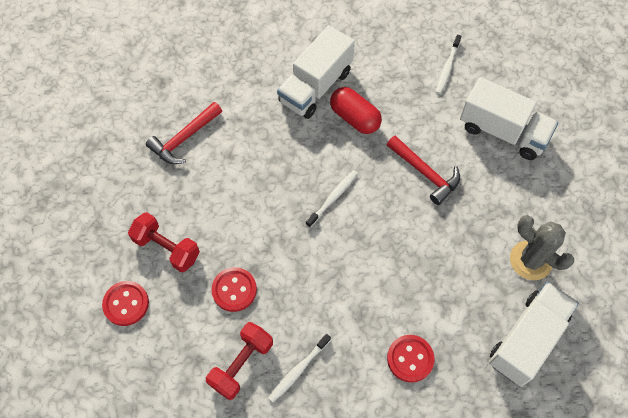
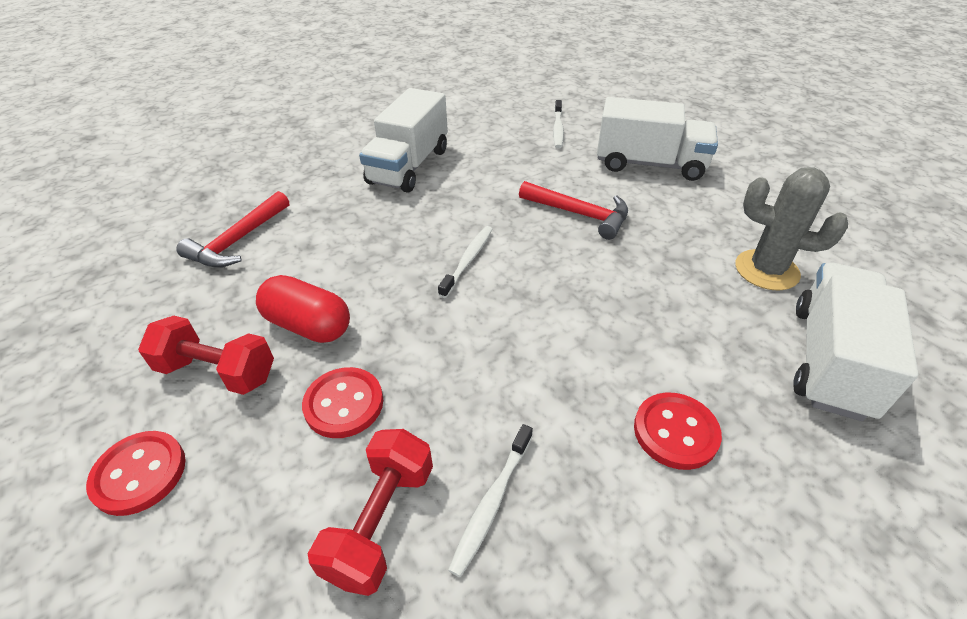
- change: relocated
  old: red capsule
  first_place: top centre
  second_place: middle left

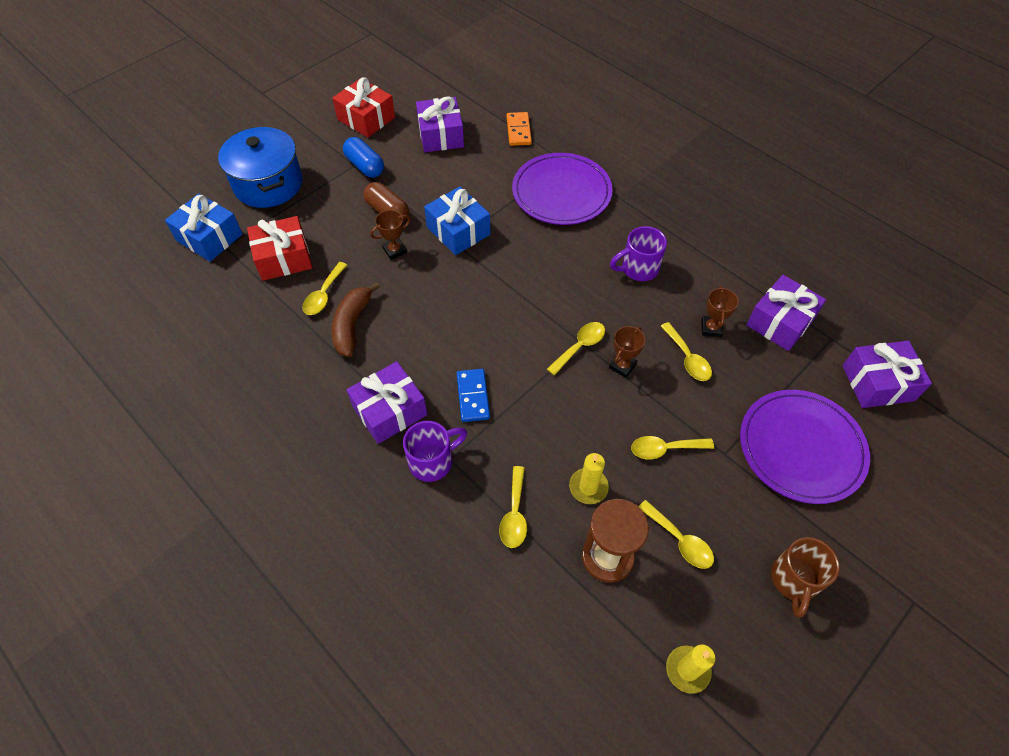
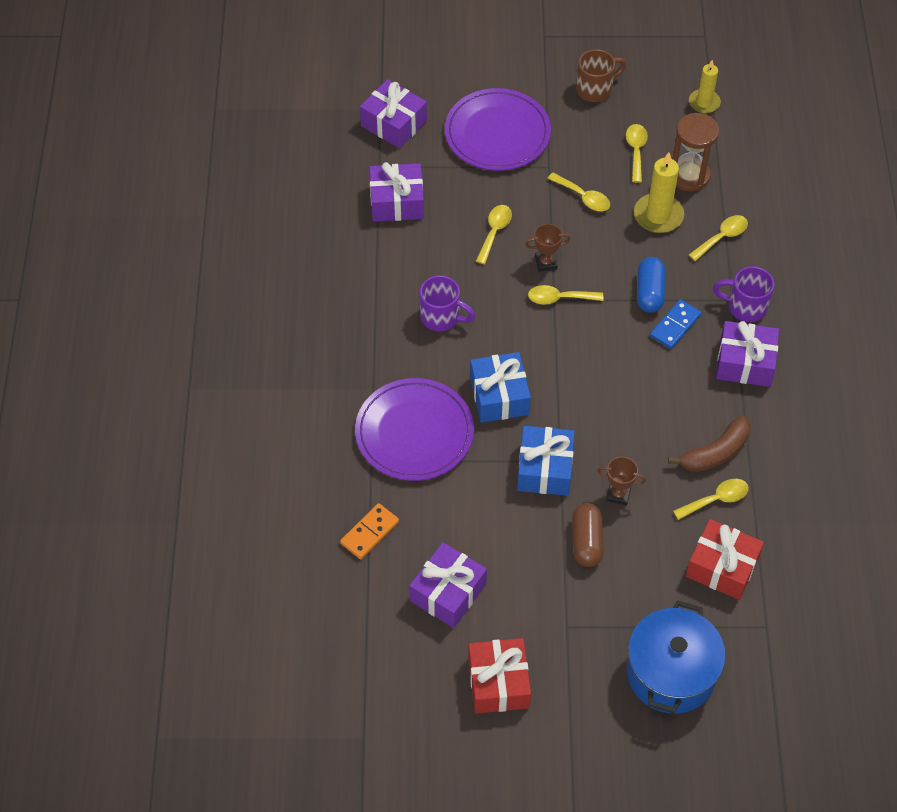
- change: relocated
  old: blue capsule
  first_place: top centre
  second_place: middle right
- change: relocated
  old: blue gift (no. 1 from left)
  first_place: top left
  second_place: centre
- change: missing
  old: brown trophy (no. 3 from left)
  first_place: middle right
- change: size
  old: yellow candle (no. 1 from left)
  first_place: centre
  second_place: top right
  factor: 1.51

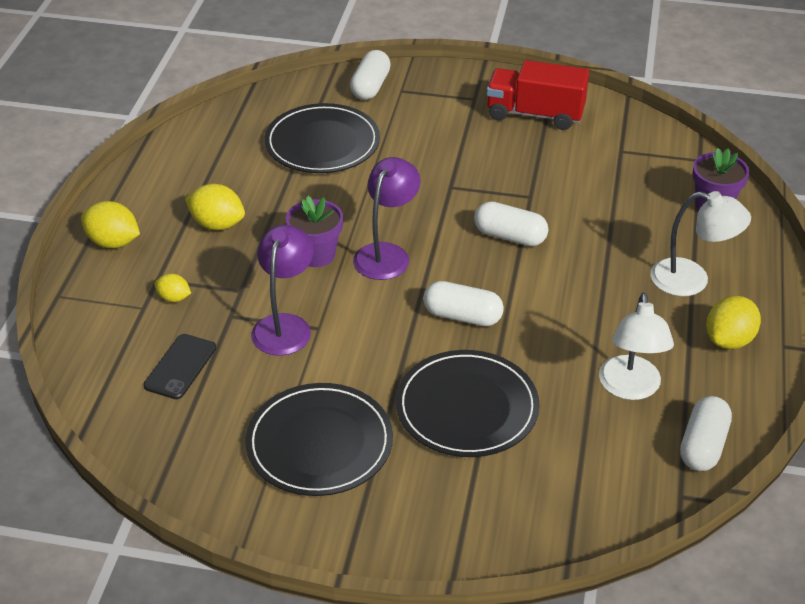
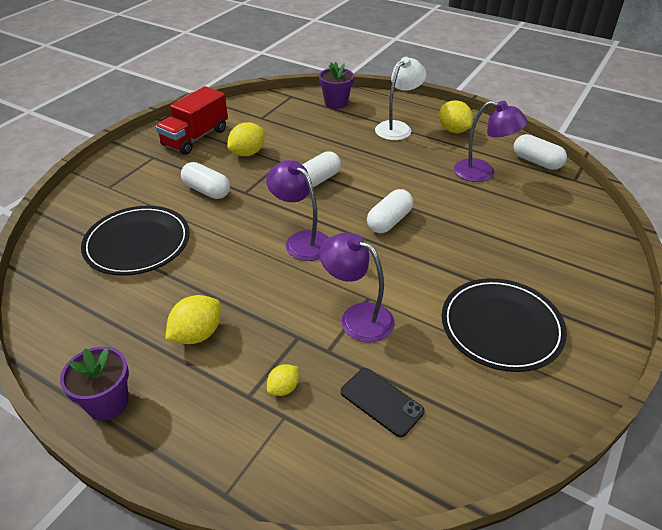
- change: relocated
  old: white capsule (no. 1 from left)
  first_place: top centre
  second_place: middle left
- change: relocated
  old: purple flower pot (no. 1 from left)
  first_place: centre
  second_place: bottom left
- change: relocated
  old: yellow lemon (no. 1 from left in the first image)
  new: yellow lemon (no. 2 from left)
  first_place: middle left
  second_place: top centre
- change: colour
  old: white lamp (no. 1 from left)
  new: purple lamp (no. 3 from left)
  first_place: middle right
  second_place: top right
- change: missing
  old: black plate (no. 3 from left)
  first_place: bottom centre

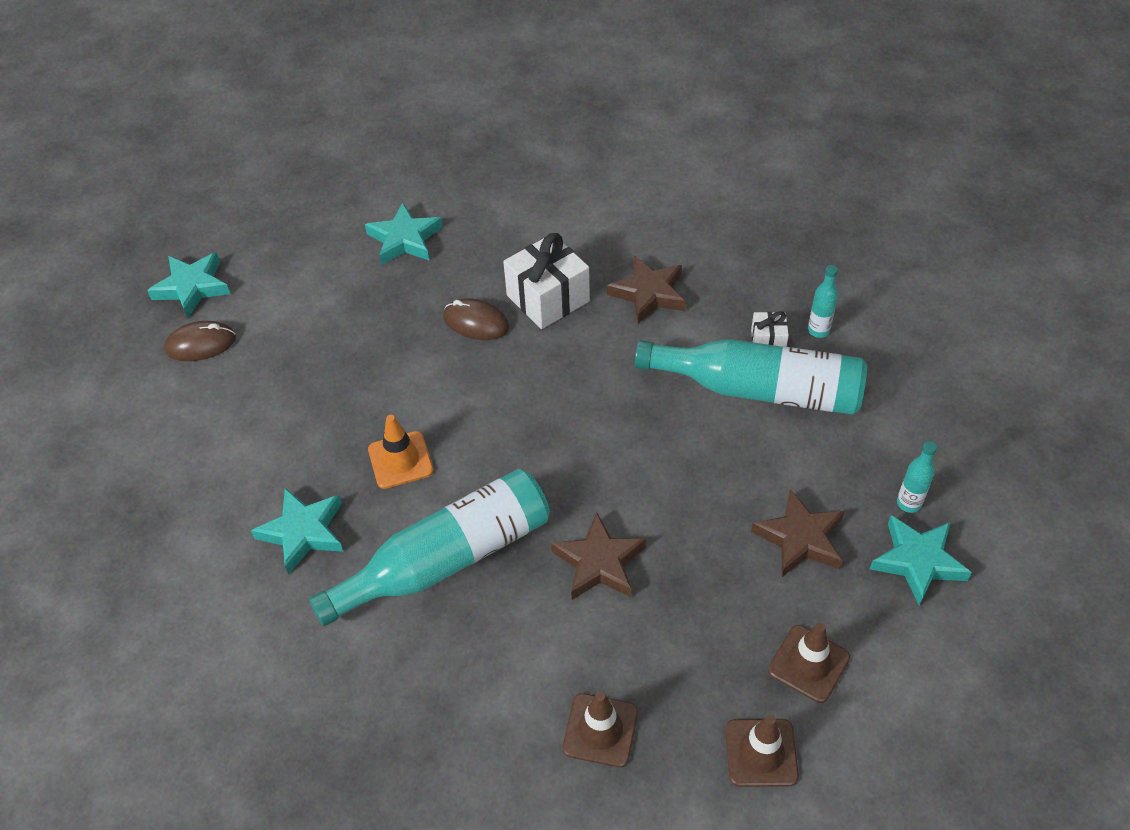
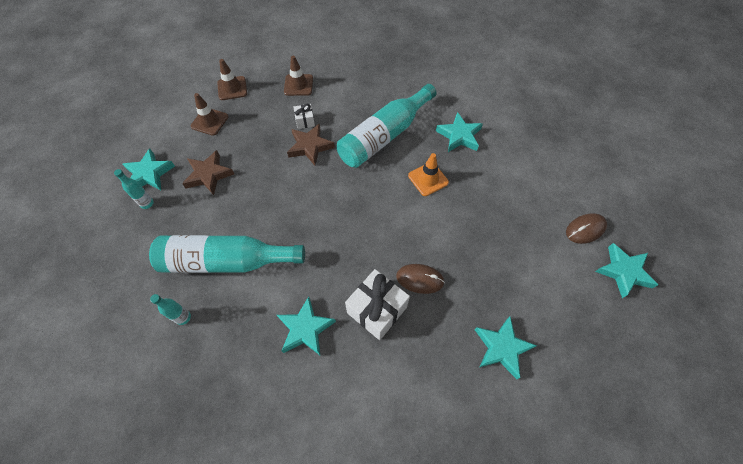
- change: colour
  old: brown star (no. 2 from left)
  new: turquoise star (no. 2 from left)
  first_place: centre
  second_place: bottom centre
- change: relocated
  old: white gift (no. 2 from left in the first image)
  new: white gift (no. 1 from left)
  first_place: middle right
  second_place: top centre

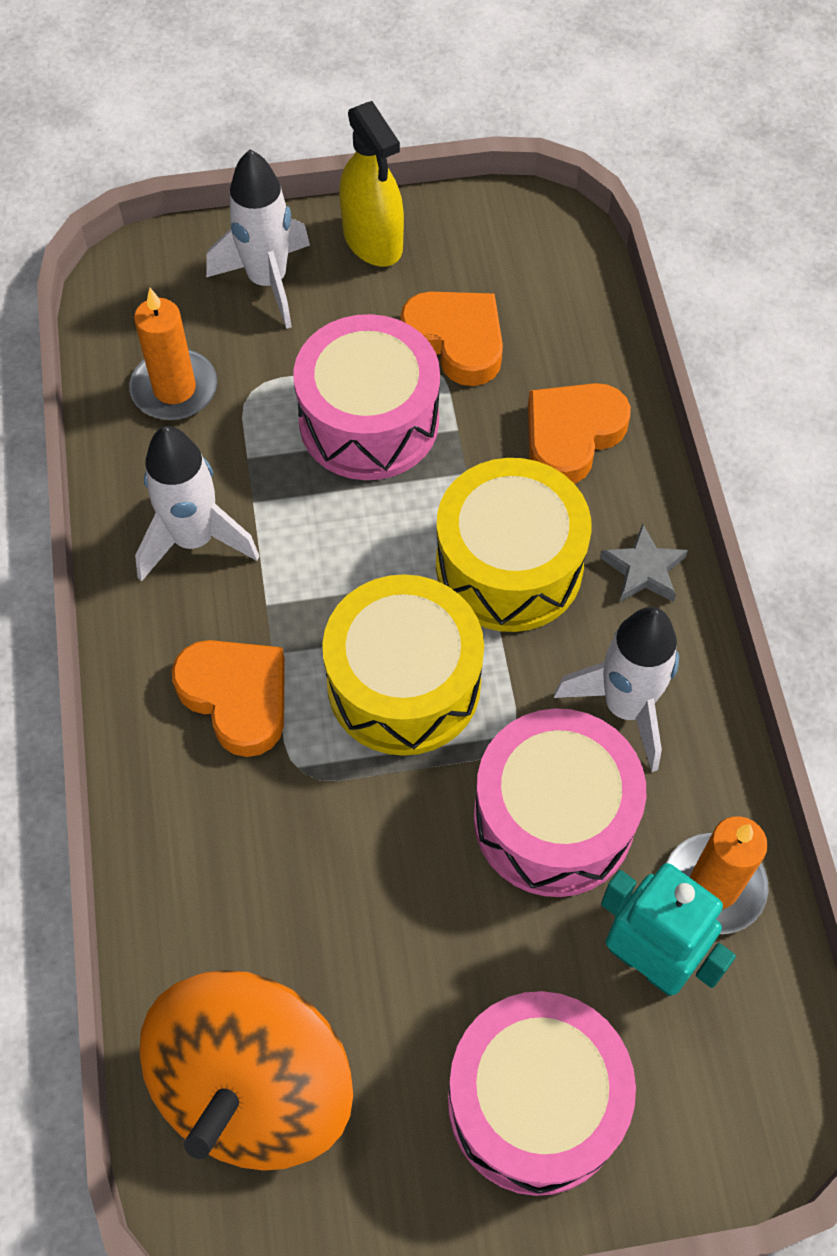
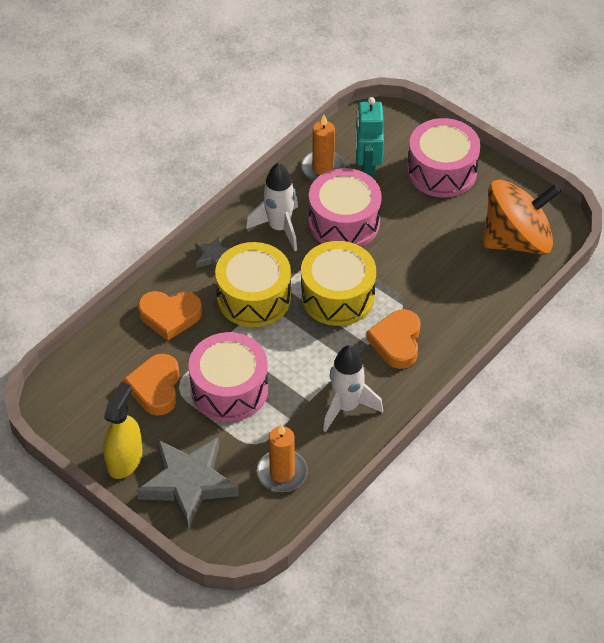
- change: exchanged
  old: white rocket (no. 2 from left)
  new: grey star (no. 1 from left)
  first_place: top left
  second_place: bottom left

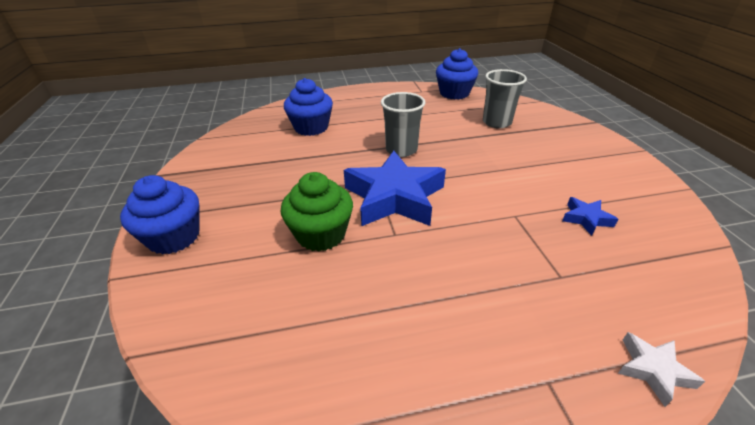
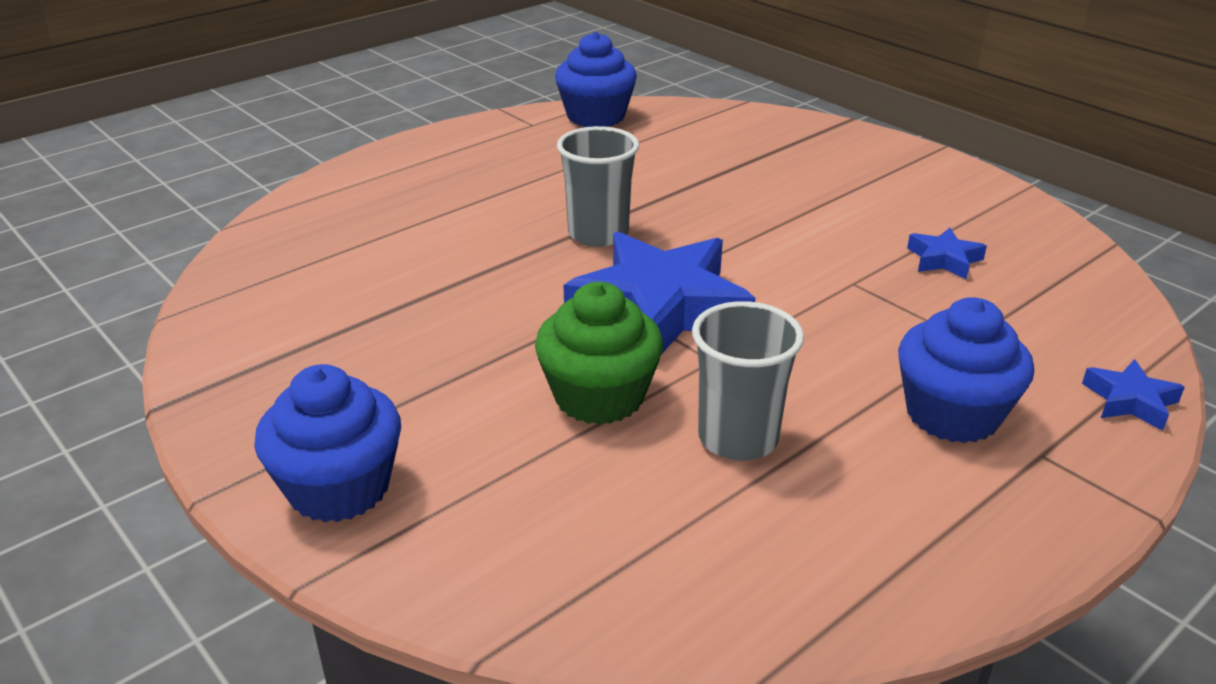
- change: relocated
  old: grey cup (no. 2 from left)
  first_place: top right
  second_place: centre
- change: relocated
  old: blue cupcake (no. 2 from left in the first image)
  new: blue cupcake (no. 3 from left)
  first_place: top centre
  second_place: middle right
- change: colour
  old: white star
  new: blue star (no. 3 from left)
  first_place: bottom right
  second_place: middle right

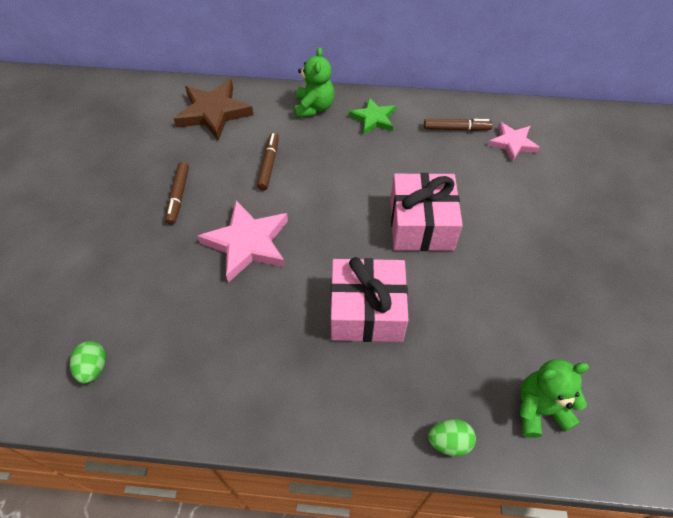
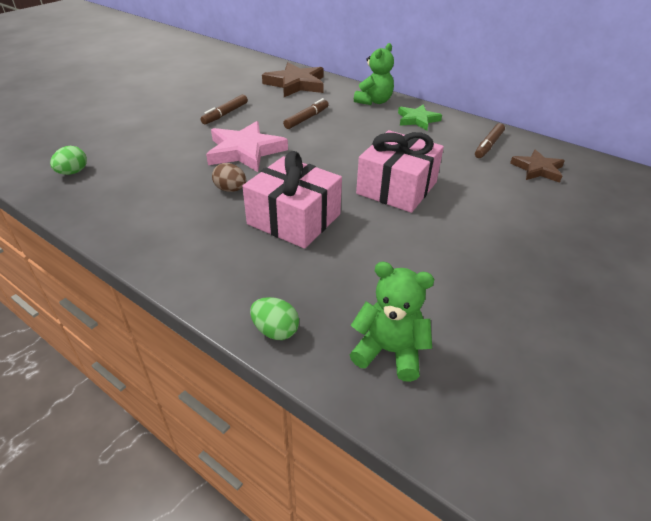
- change: spun
  old: brown marker (no. 3 from left)
  first_place: top right
  second_place: top right
  degrees: 90
- change: colour
  old: pink star (no. 2 from left)
  new: brown star (no. 2 from left)
  first_place: top right
  second_place: top right
- change: appeared
  new: brown egg
  second_place: centre

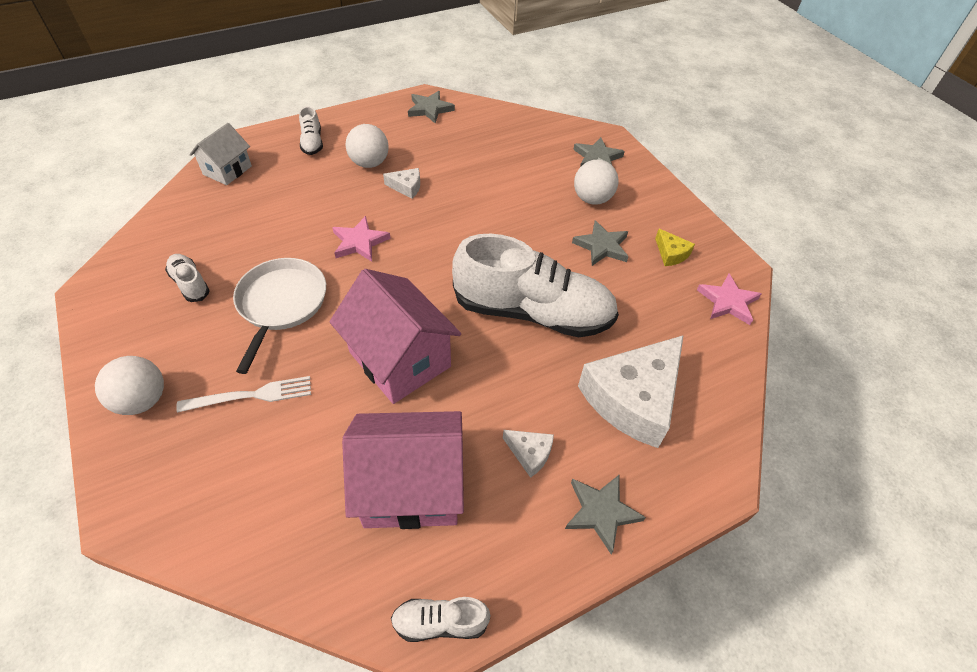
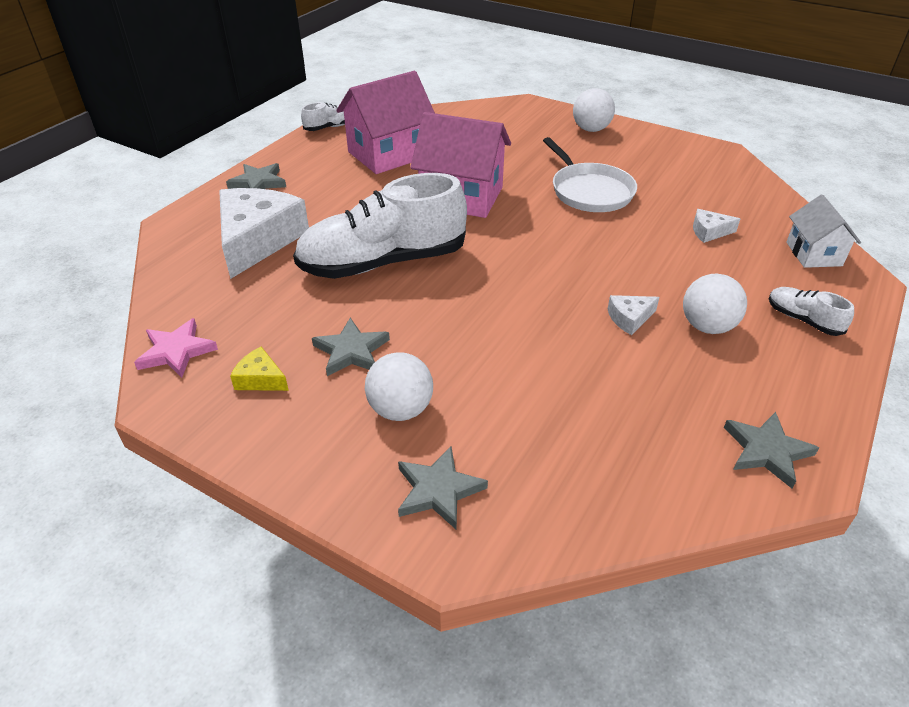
- change: missing
  old: pink star (no. 1 from left)
  first_place: centre
- change: missing
  old: white shoe (no. 1 from left)
  first_place: middle left
- change: missing
  old: white fork
  first_place: middle left
- change: relocated
  old: white cheese (no. 2 from left in the first image)
  new: white cheese (no. 3 from left)
  first_place: bottom centre
  second_place: top right

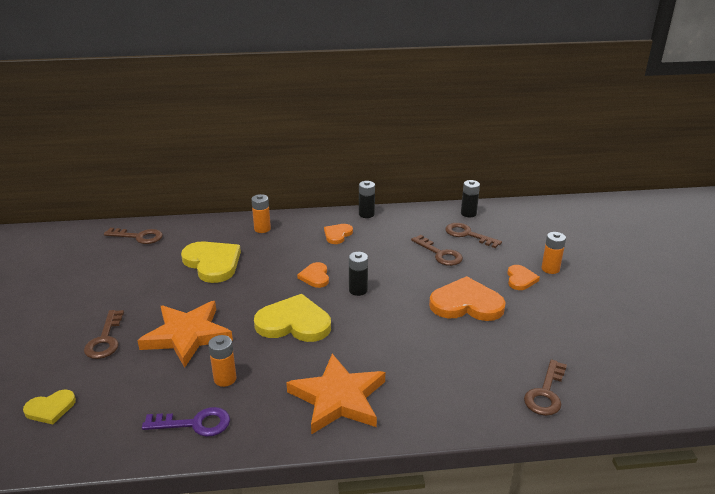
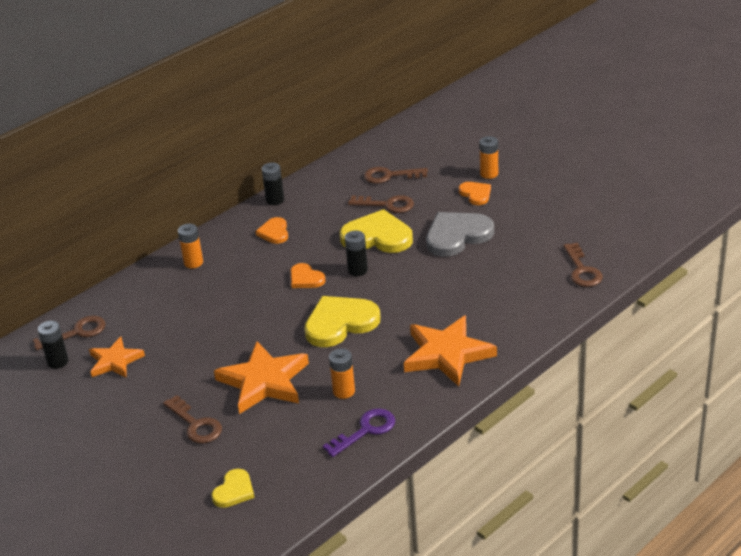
- change: relocated
  old: black battery (no. 3 from left in the first image)
  new: black battery (no. 1 from left)
  first_place: centre
  second_place: middle left
- change: relocated
  old: yellow heart (no. 2 from left in the first image)
  new: yellow heart (no. 3 from left)
  first_place: middle left
  second_place: centre
- change: colour
  old: orange heart (no. 3 from left)
  new: grey heart
  first_place: centre
  second_place: centre
- change: appeared
  new: orange star (no. 1 from left)
  second_place: middle left

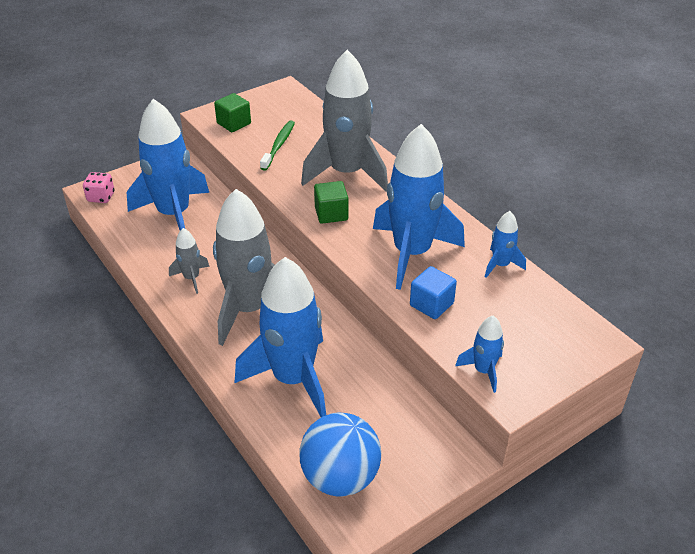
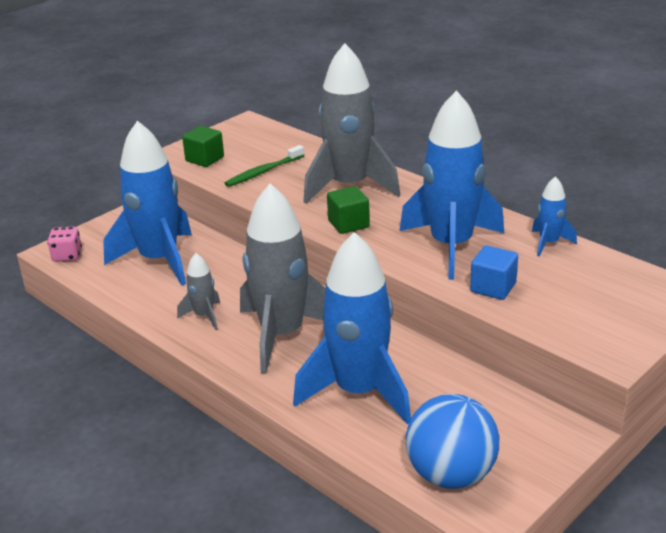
- change: spun
  old: green toothbrush
  first_place: top centre
  second_place: top centre
  degrees: -135
- change: missing
  old: blue rocket (no. 4 from left)
  first_place: middle right

